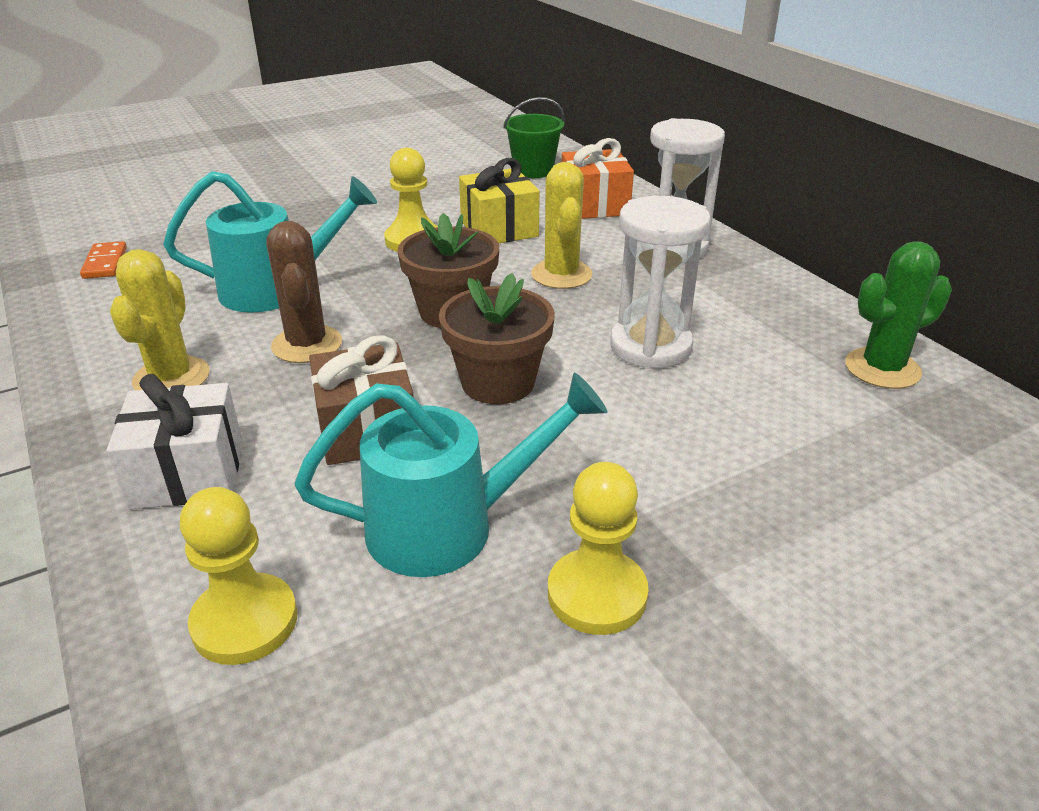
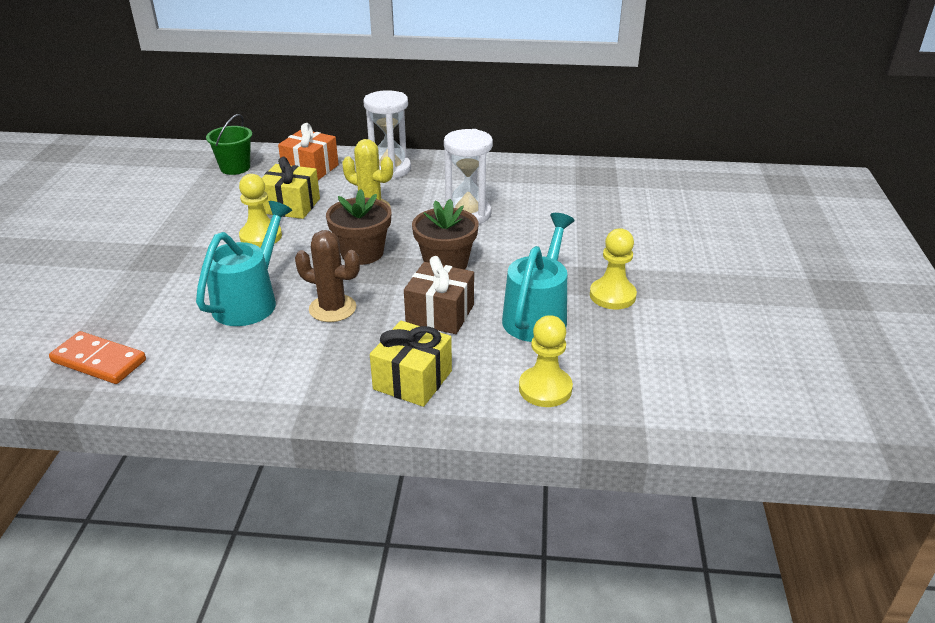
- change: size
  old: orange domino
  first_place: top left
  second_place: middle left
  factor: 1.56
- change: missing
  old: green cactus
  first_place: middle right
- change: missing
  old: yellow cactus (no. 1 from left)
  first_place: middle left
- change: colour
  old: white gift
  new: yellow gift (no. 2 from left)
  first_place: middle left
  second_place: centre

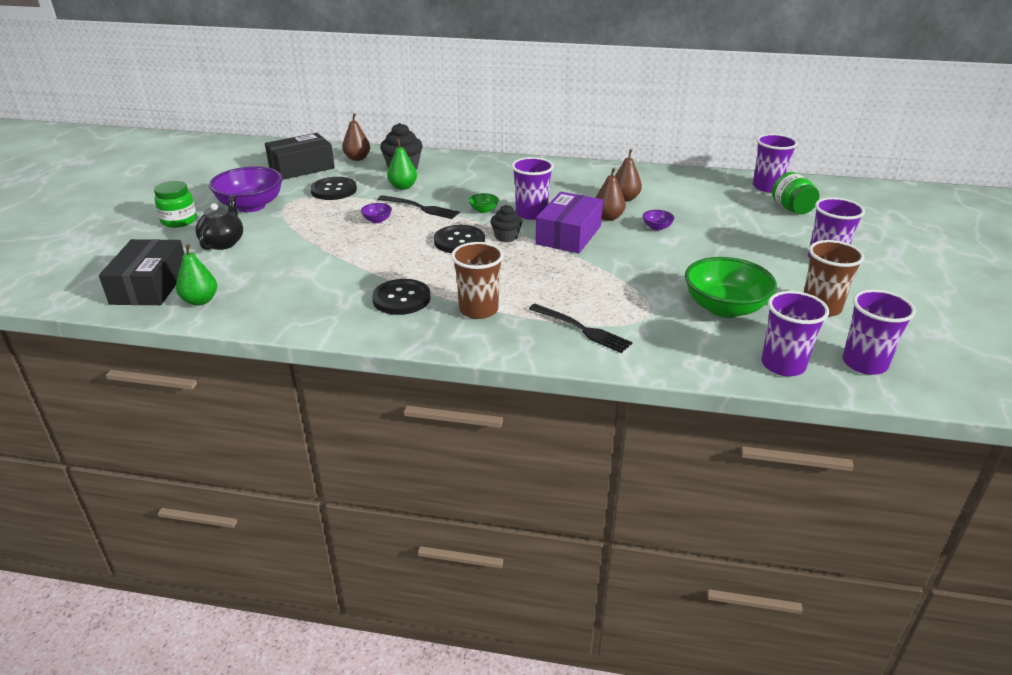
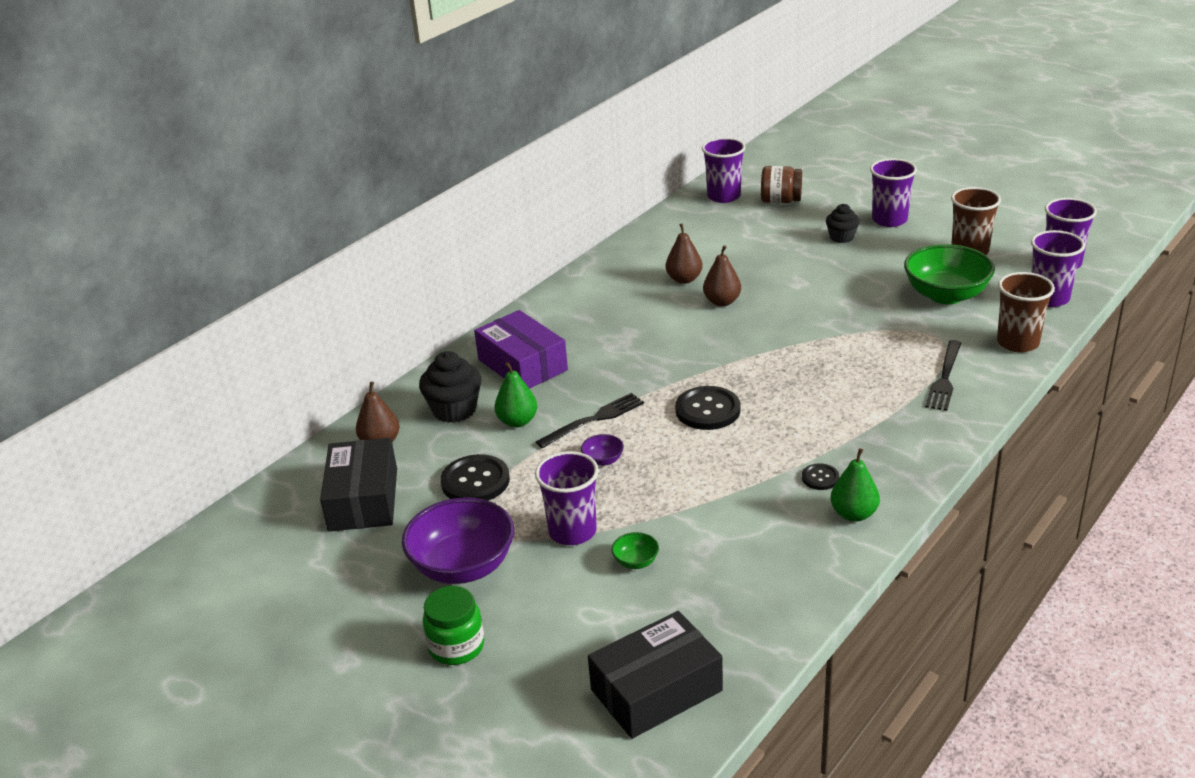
- change: relocated
  old: purple cup (no. 1 from left)
  first_place: top centre
  second_place: centre
- change: colour
  old: green jar (no. 2 from left)
  new: brown jar
  first_place: top right
  second_place: top centre
- change: relocated
  old: purple box
  first_place: top centre
  second_place: centre
- change: relocated
  old: green bowl (no. 1 from left)
  first_place: top centre
  second_place: bottom centre
- change: missing
  old: black teapot
  first_place: top left
- change: relocated
  old: black cupcake (no. 2 from left)
  first_place: top centre
  second_place: top right
- change: missing
  old: purple bowl (no. 3 from left)
  first_place: top centre
- change: spun
  old: black box (no. 1 from left in the first image)
  first_place: middle left
  second_place: bottom centre
  degrees: -60
- change: relocated
  old: brown cup (no. 1 from left in the first image)
  new: brown cup (no. 2 from left)
  first_place: centre
  second_place: middle right
- change: relocated
  old: green pear (no. 1 from left in the first image)
  new: green pear (no. 2 from left)
  first_place: middle left
  second_place: middle right
- change: size
  old: black button (no. 2 from left in the first image)
  first_place: centre
  second_place: middle right
  factor: 0.53
- change: spun
  old: black fork (no. 2 from left)
  first_place: centre
  second_place: middle right
  degrees: 135

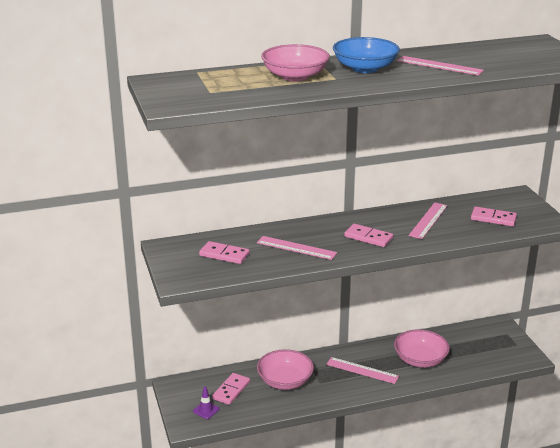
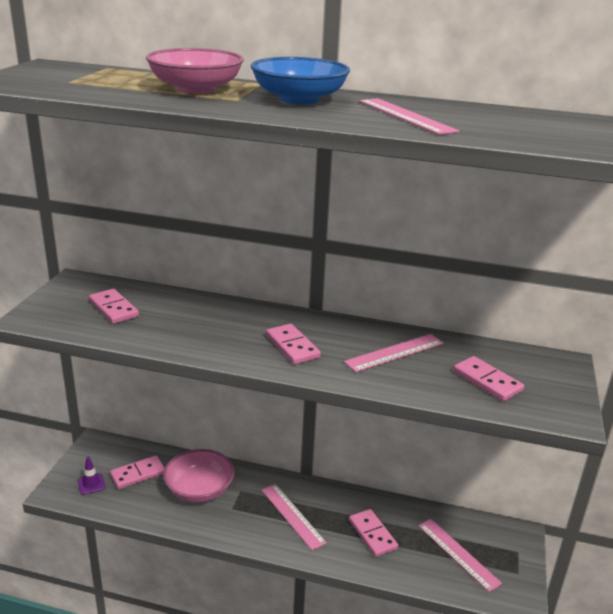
- change: relocated
  old: pink ruler (no. 1 from left in the first image)
  new: pink ruler (no. 4 from left)
  first_place: centre
  second_place: bottom right
- change: exchanged
  old: pink bowl (no. 3 from left)
  new: pink domino (no. 4 from left)
  first_place: bottom right
  second_place: bottom centre

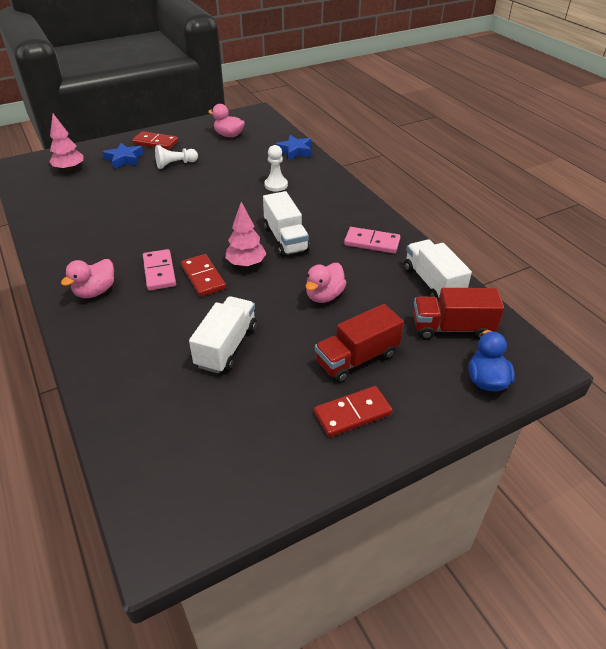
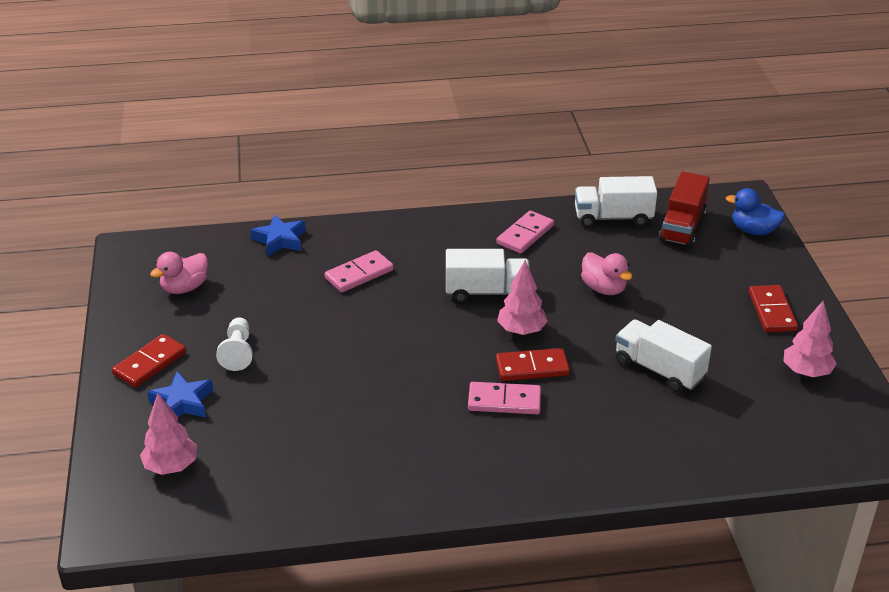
- change: exchanged
  old: white pawn (no. 2 from left)
  new: pink domino (no. 1 from left)
  first_place: top centre
  second_place: centre
- change: missing
  old: pink duck (no. 1 from left)
  first_place: middle left
- change: missing
  old: red truck (no. 1 from left)
  first_place: centre
- change: appeared
  new: pink tree (no. 3 from left)
  second_place: middle right

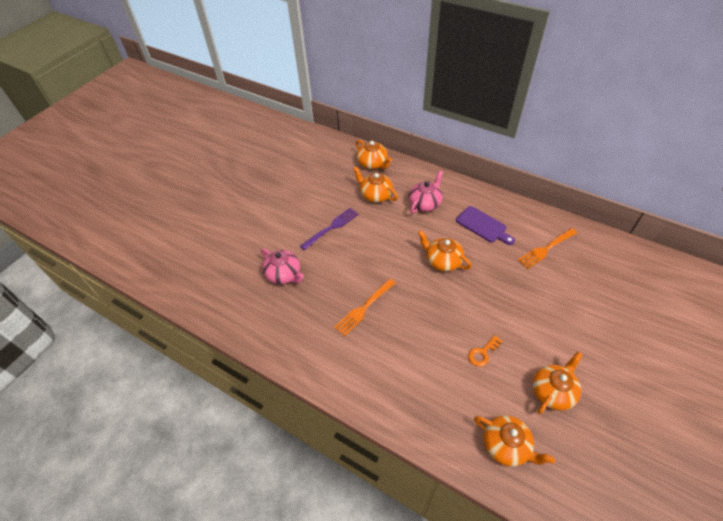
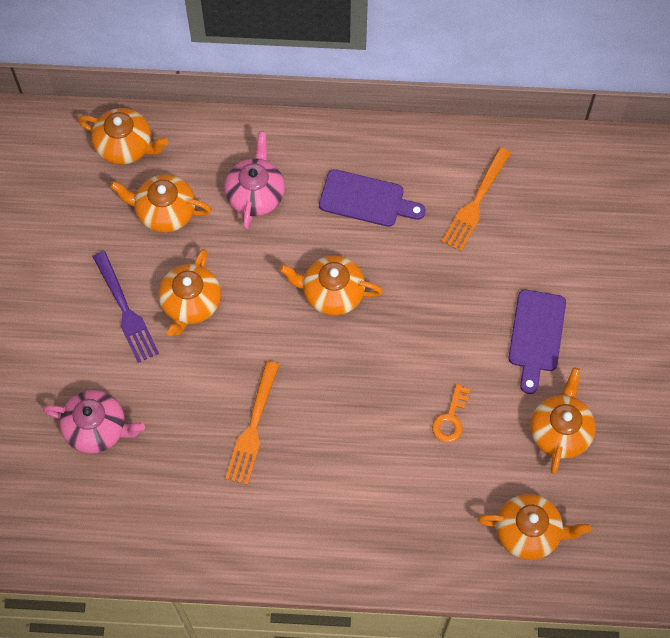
- change: spun
  old: purple fork
  first_place: centre
  second_place: middle left
  degrees: 135
- change: appeared
  new: orange teapot (no. 3 from left)
  second_place: middle left
- change: appeared
  new: purple cutting board (no. 2 from left)
  second_place: middle right

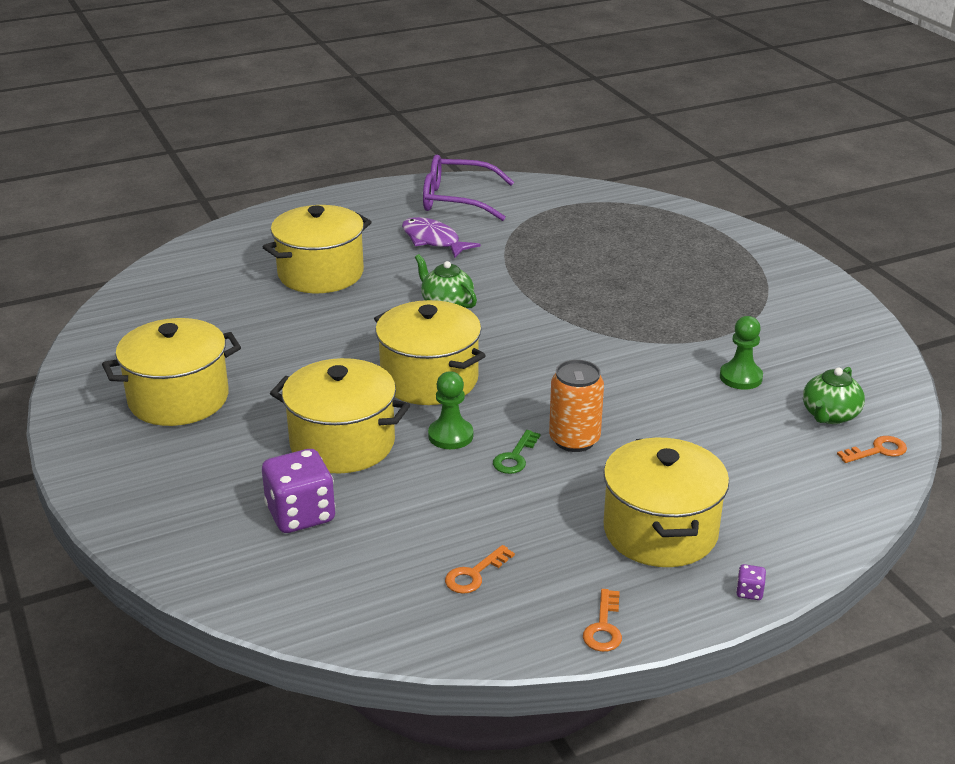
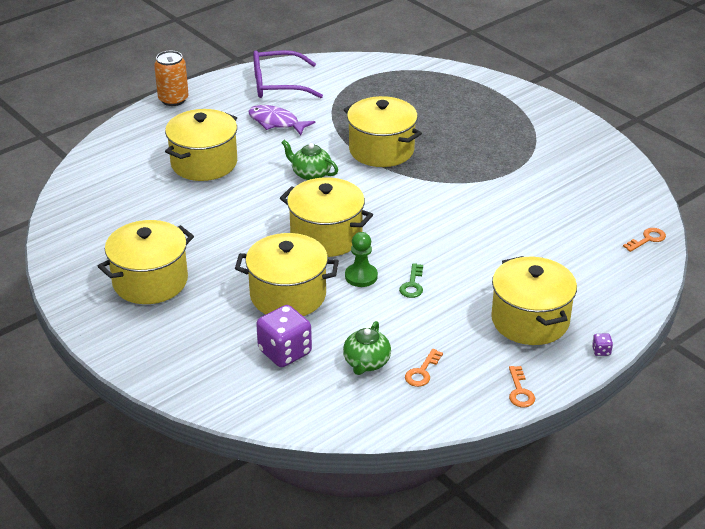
- change: missing
  old: green pawn (no. 2 from left)
  first_place: middle right
- change: relocated
  old: orange can
  first_place: centre
  second_place: top left
- change: relocated
  old: green teapot (no. 2 from left)
  first_place: middle right
  second_place: centre
- change: appeared
  new: yellow pot (no. 5 from left)
  second_place: top centre

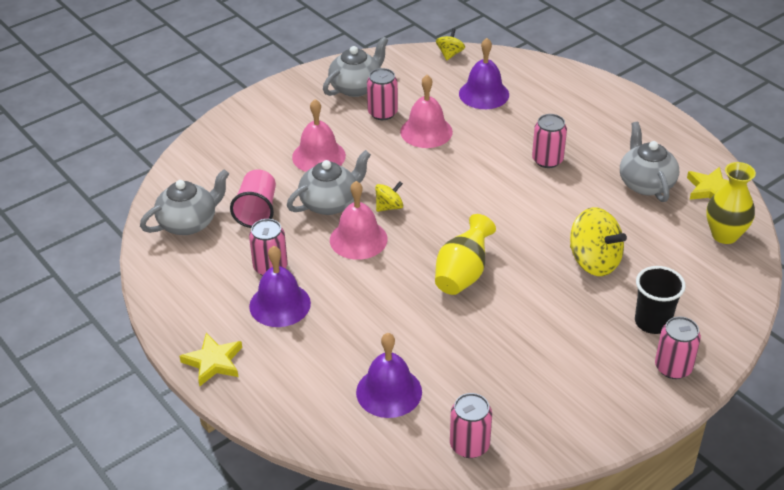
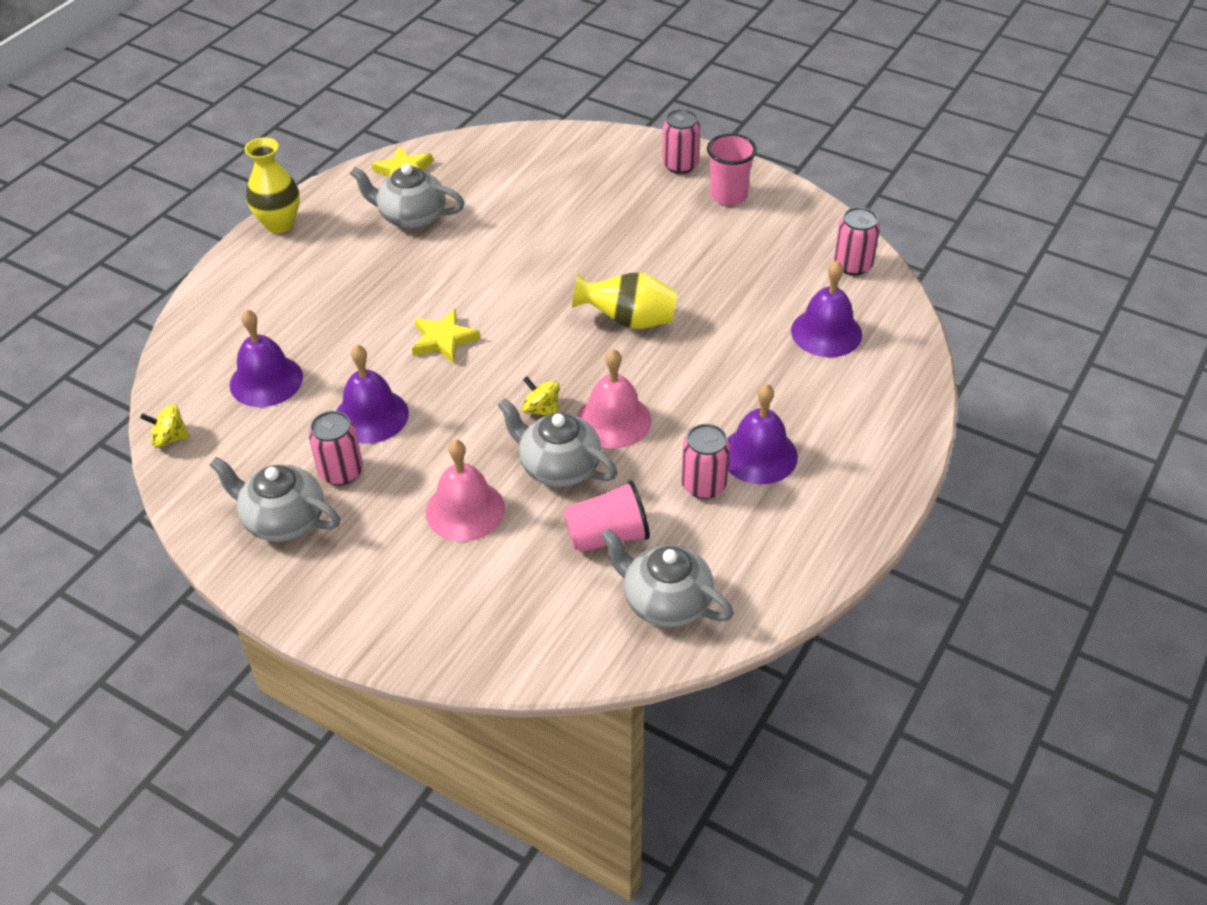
- change: colour
  old: pink bell (no. 3 from left)
  new: purple bell (no. 2 from left)
  first_place: top centre
  second_place: middle left
- change: missing
  old: pink can (no. 4 from left)
  first_place: top right
- change: spun
  old: grey teapot (no. 4 from left in the first image)
  first_place: top right
  second_place: top centre
  degrees: 45
- change: relocated
  old: yellow vase (no. 2 from left in the first image)
  new: yellow vase (no. 1 from left)
  first_place: middle right
  second_place: top left
- change: missing
  old: yellow spinning top (no. 3 from left)
  first_place: middle right
- change: missing
  old: black cup
  first_place: middle right
- change: relocated
  old: yellow star (no. 1 from left in the first image)
  new: yellow star (no. 2 from left)
  first_place: bottom left
  second_place: centre
- change: appeared
  new: pink cup (no. 2 from left)
  second_place: top centre

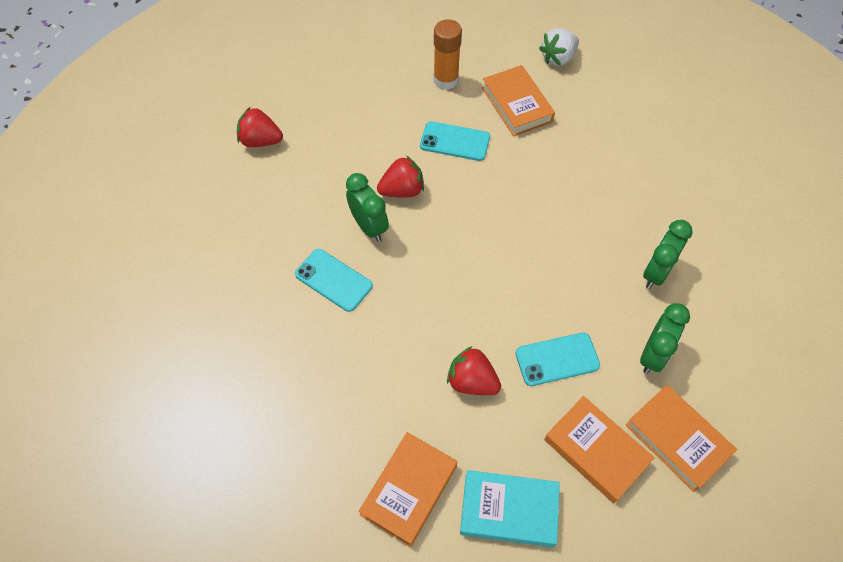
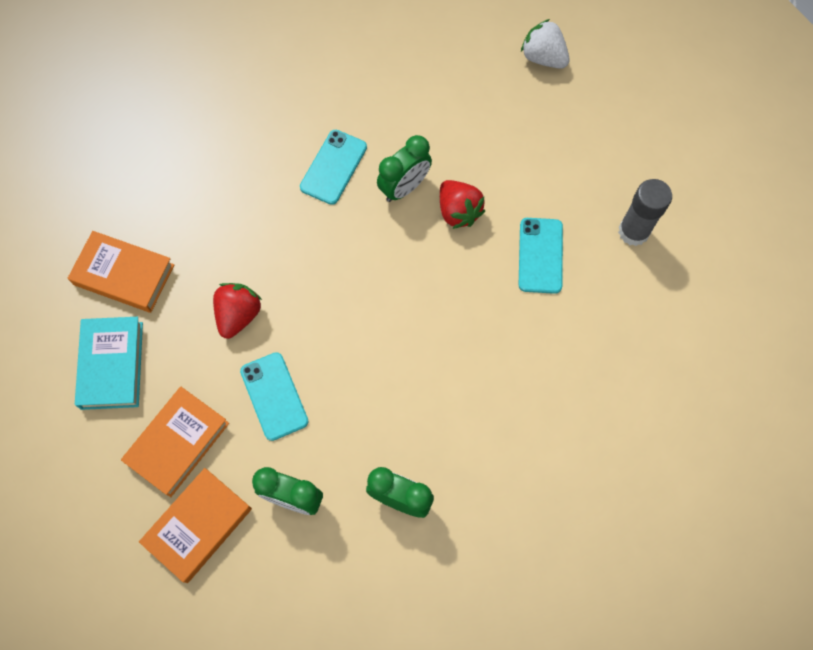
- change: colour
  old: orange glue stick
  new: grey glue stick
  first_place: top centre
  second_place: top right
- change: relocated
  old: white strawberry
  first_place: top centre
  second_place: top right
- change: missing
  old: orange book (no. 2 from left)
  first_place: top centre
- change: missing
  old: red strawberry (no. 1 from left)
  first_place: top left

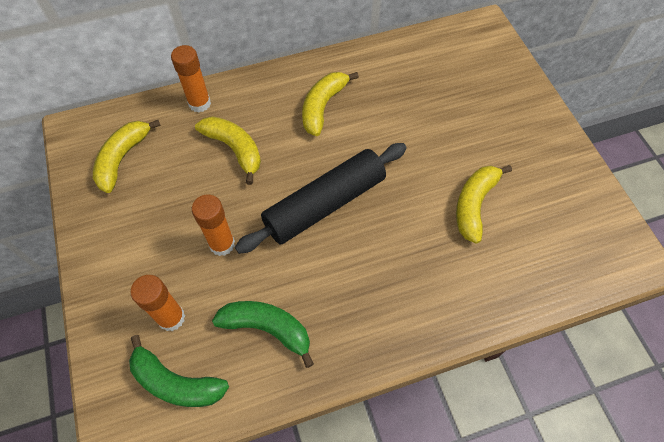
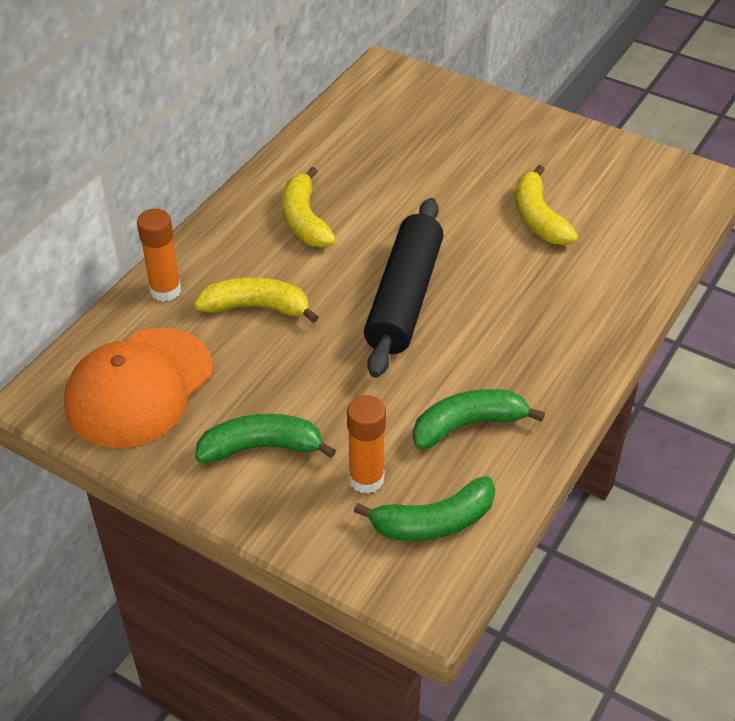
- change: exchanged
  old: yellow banana (no. 1 from left)
  new: orange cap
  first_place: middle left
  second_place: middle left
- change: missing
  old: orange glue stick (no. 3 from left)
  first_place: middle left
- change: appeared
  new: green banana (no. 1 from left)
  second_place: centre

